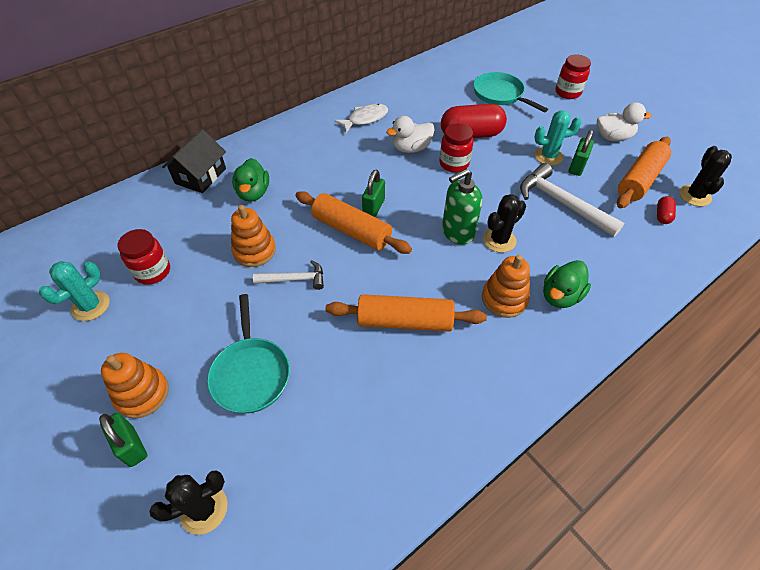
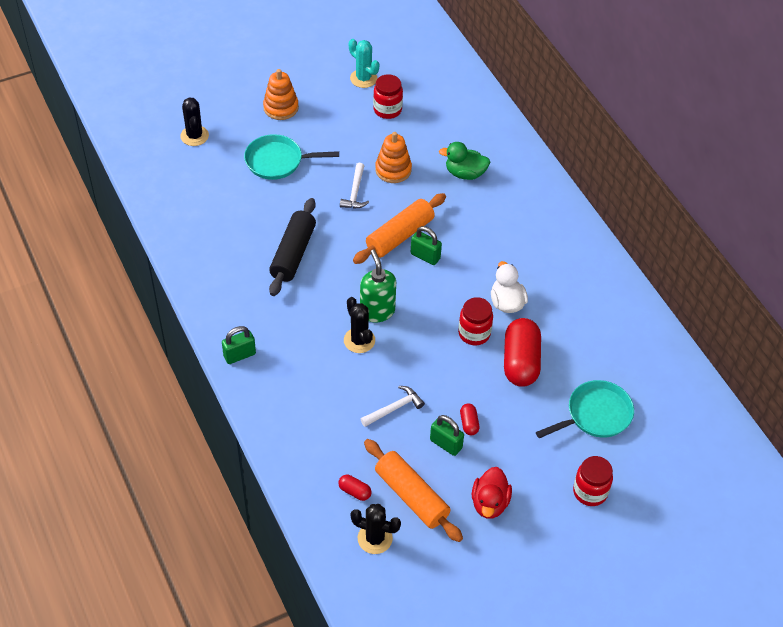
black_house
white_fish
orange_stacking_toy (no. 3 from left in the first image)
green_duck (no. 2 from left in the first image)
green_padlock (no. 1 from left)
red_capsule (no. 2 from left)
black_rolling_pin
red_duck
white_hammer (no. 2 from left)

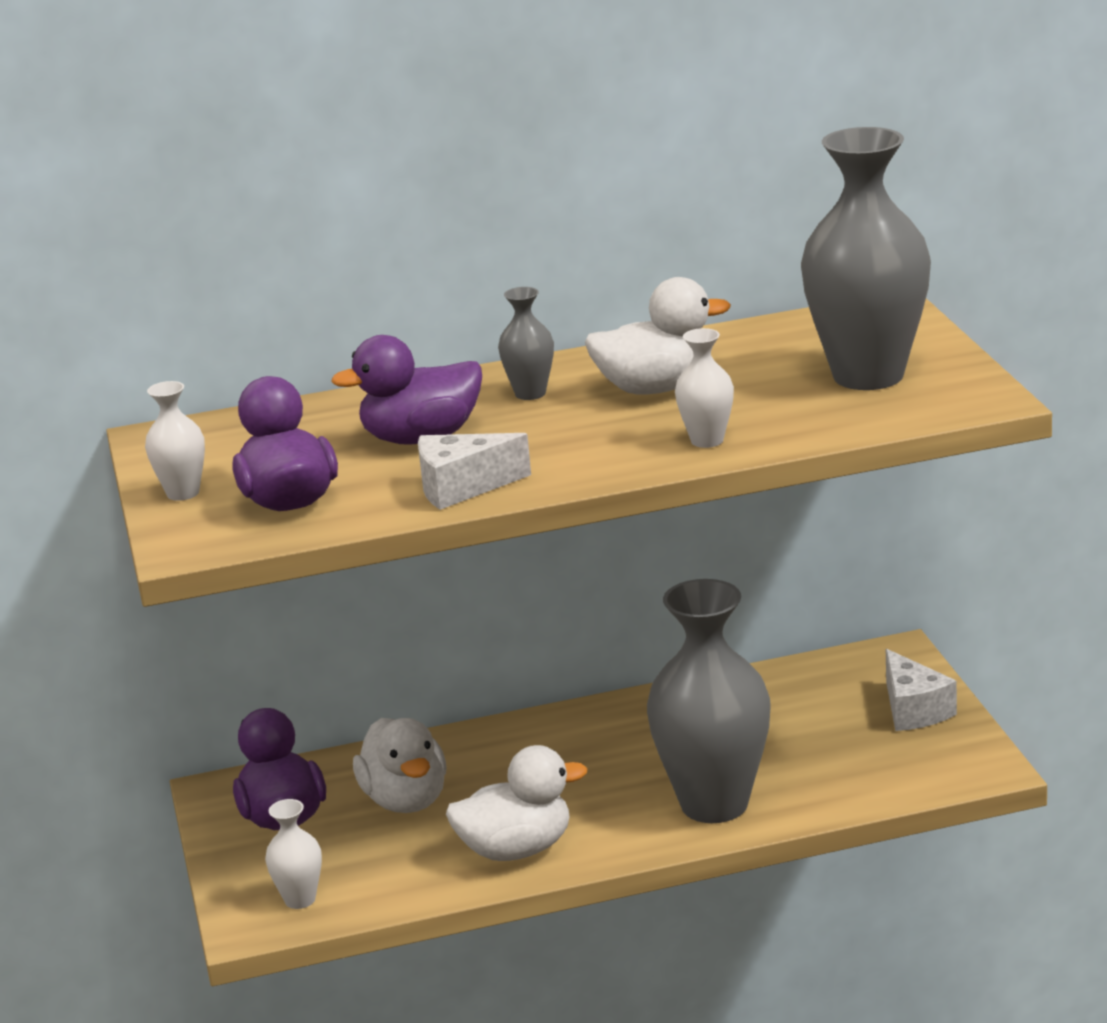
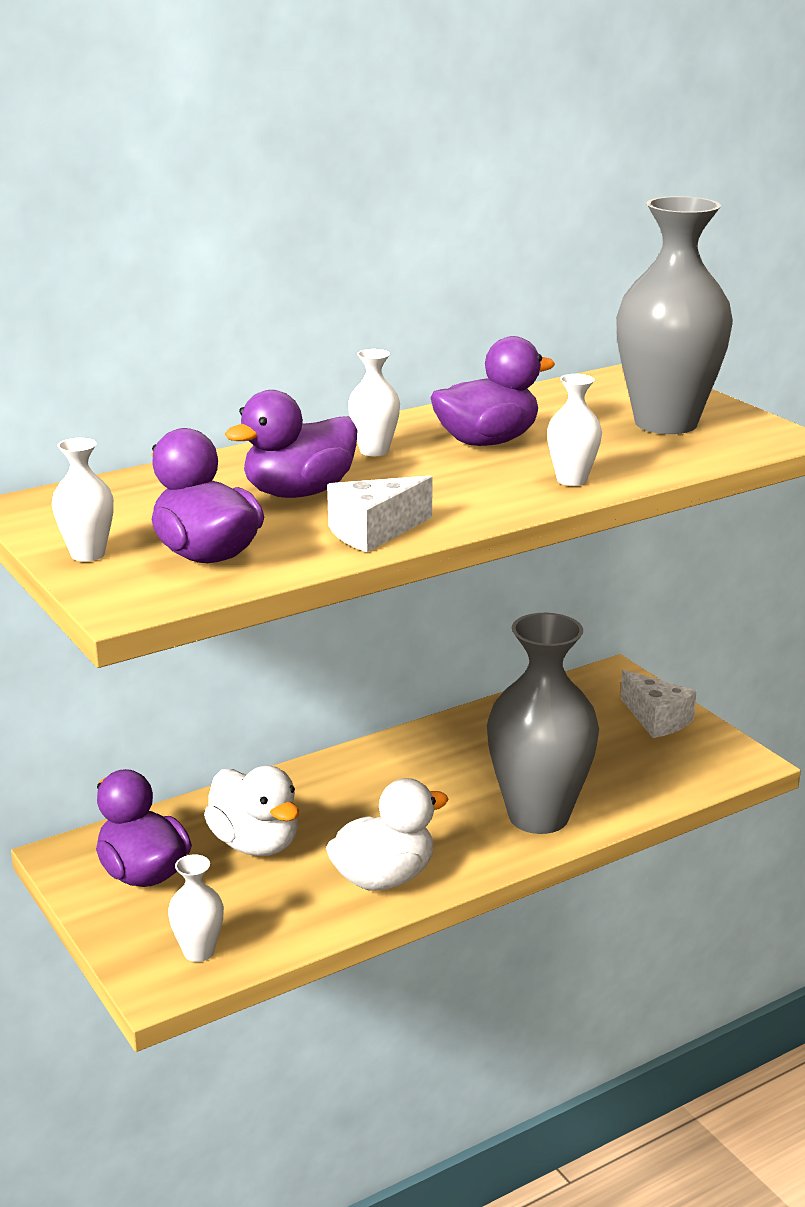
white_vase (no. 3 from left)
purple_duck (no. 4 from left)

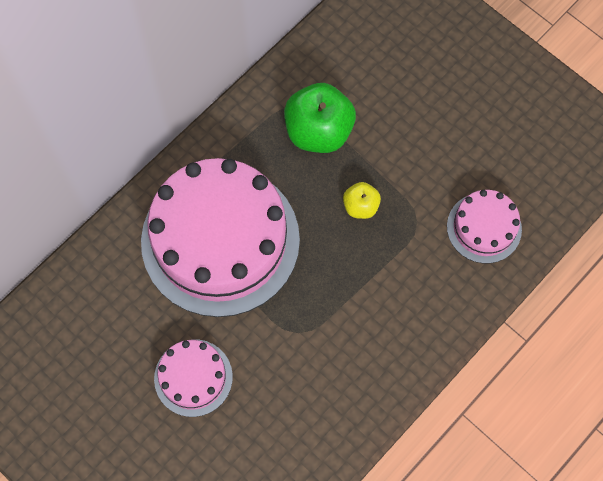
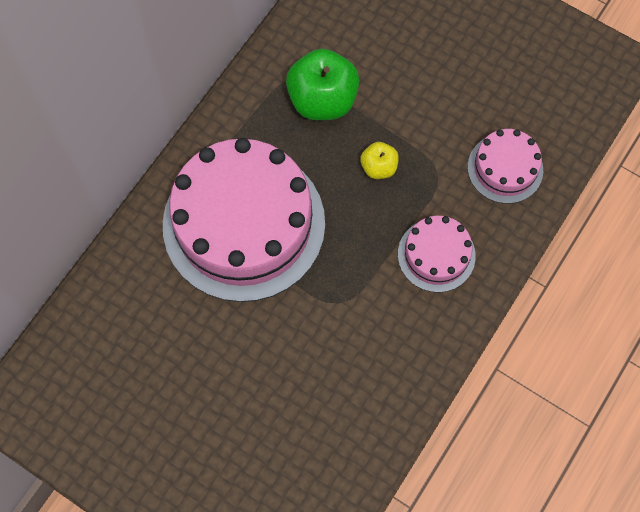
pink_cake (no. 2 from left)

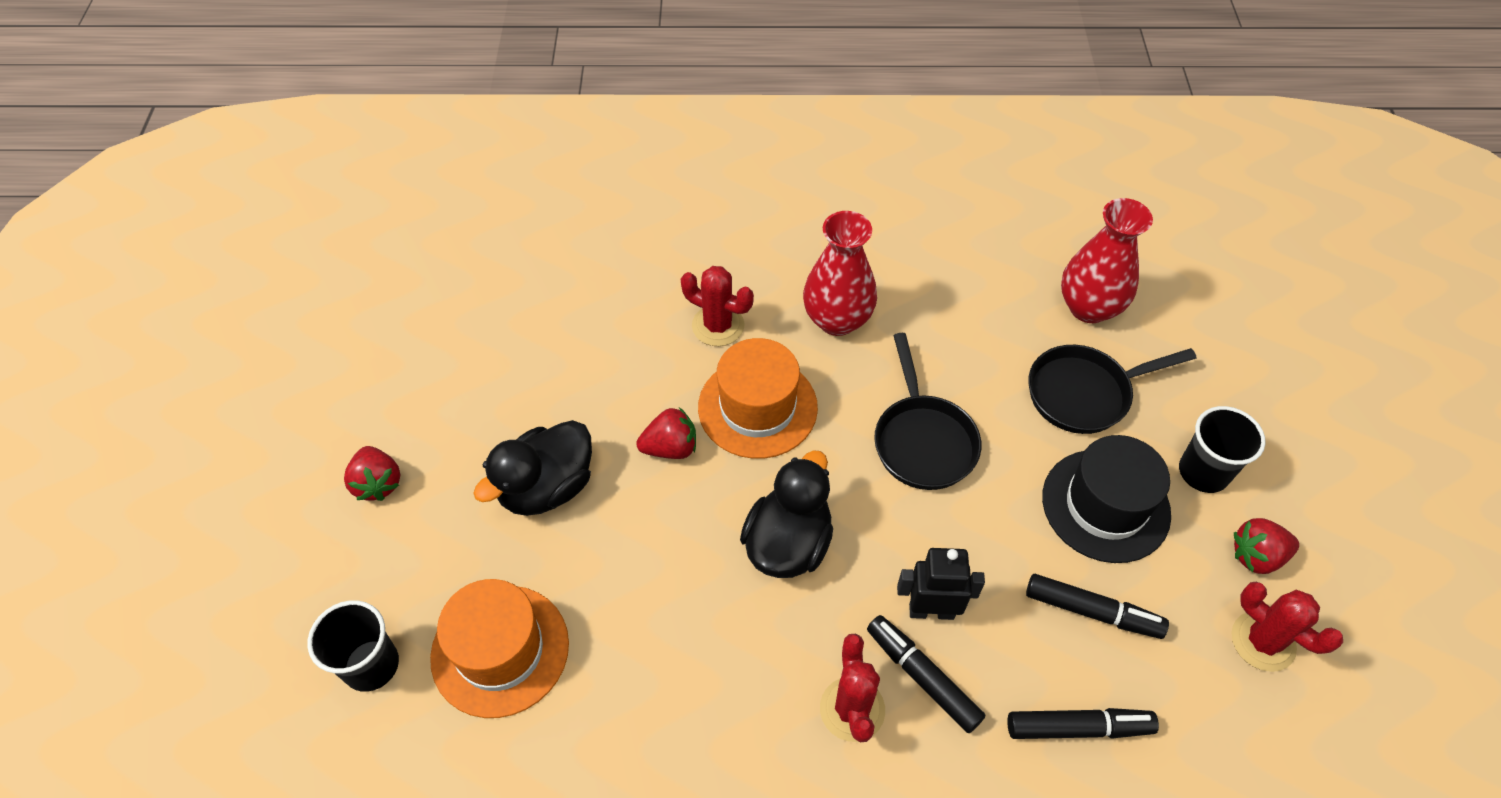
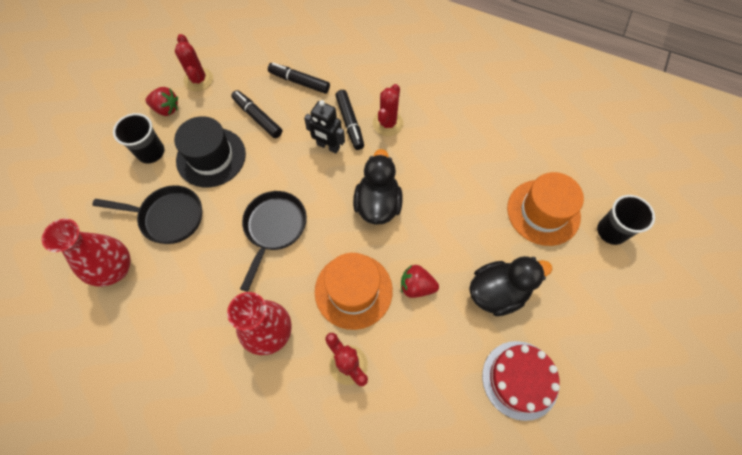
red_strawberry (no. 1 from left in the first image)
red_cake
black_duck (no. 1 from left)

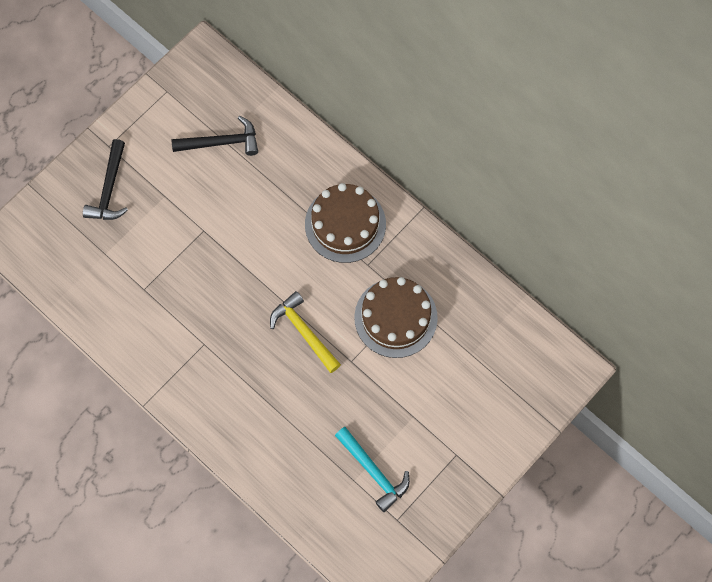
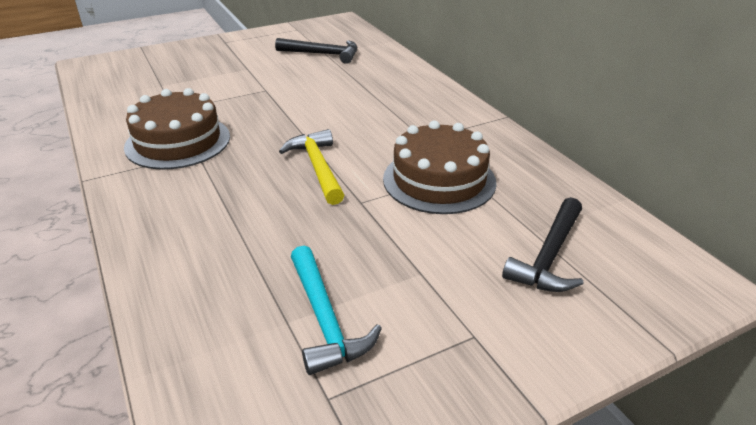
black_hammer (no. 2 from left)
brown_cake (no. 1 from left)

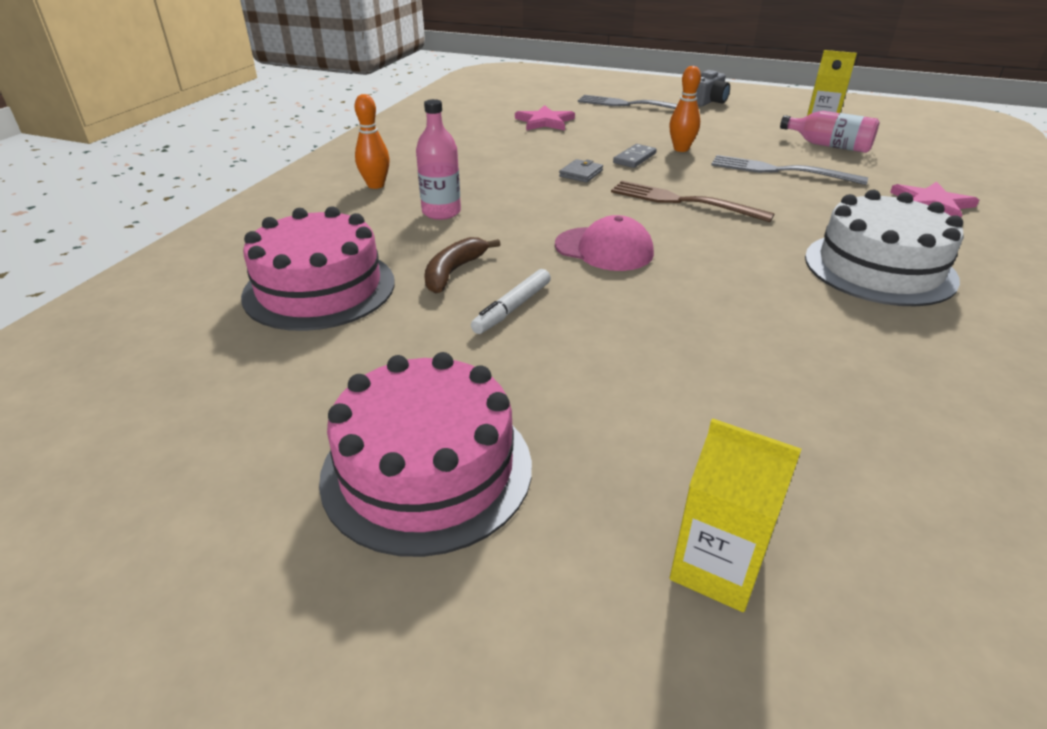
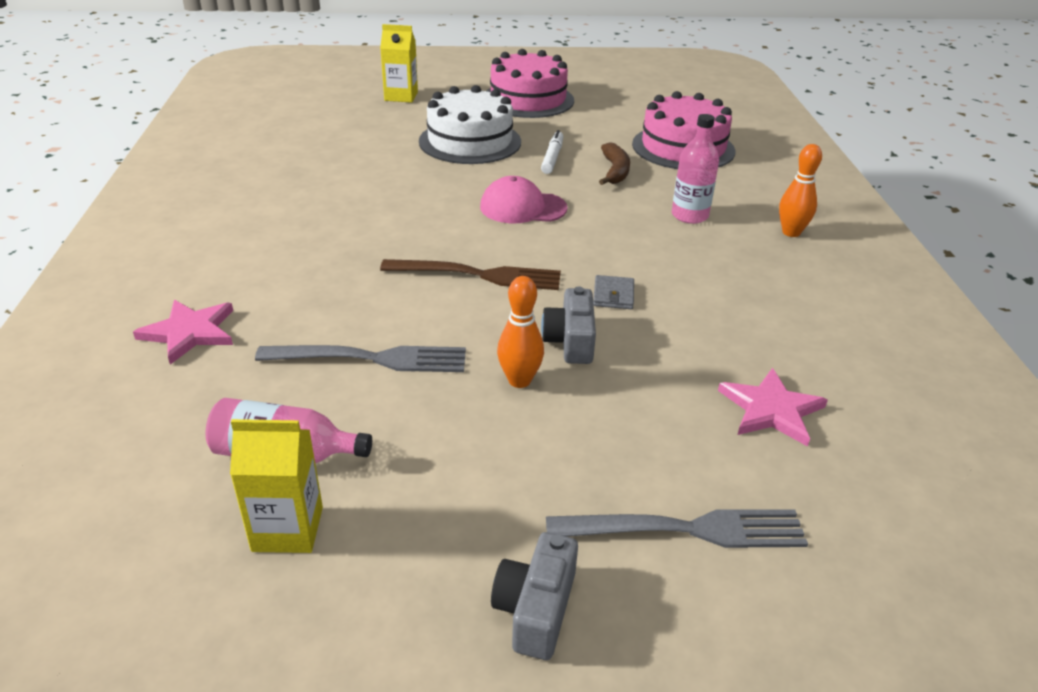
white_cake
grey_camera (no. 2 from left)

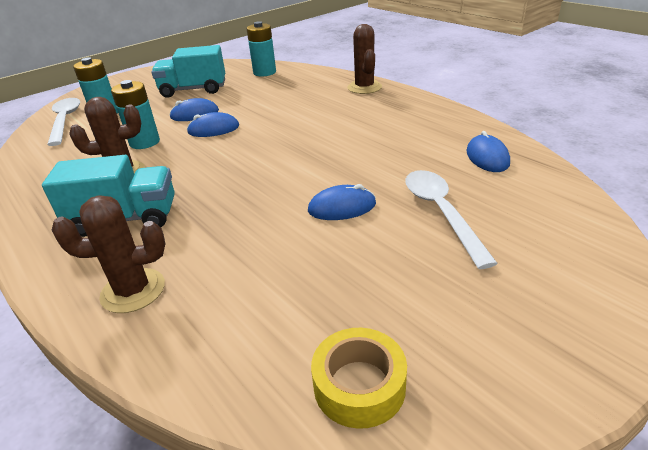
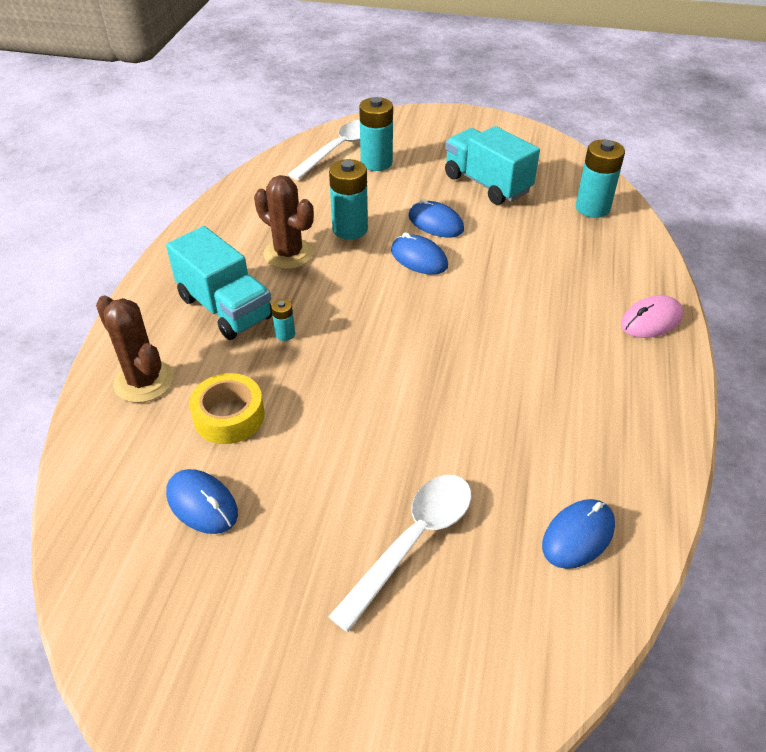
turquoise_battery (no. 1 from left)
blue_mouse (no. 1 from left)
yellow_tape
pink_mouse

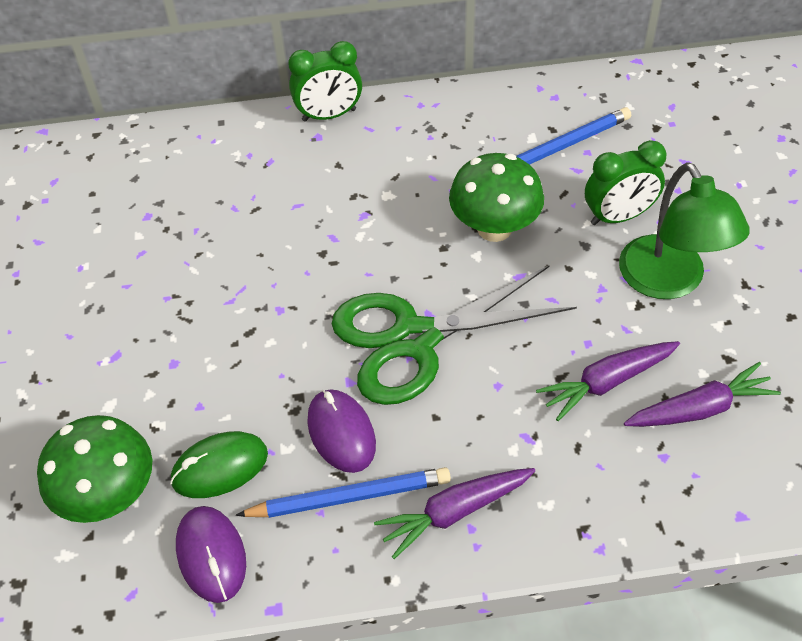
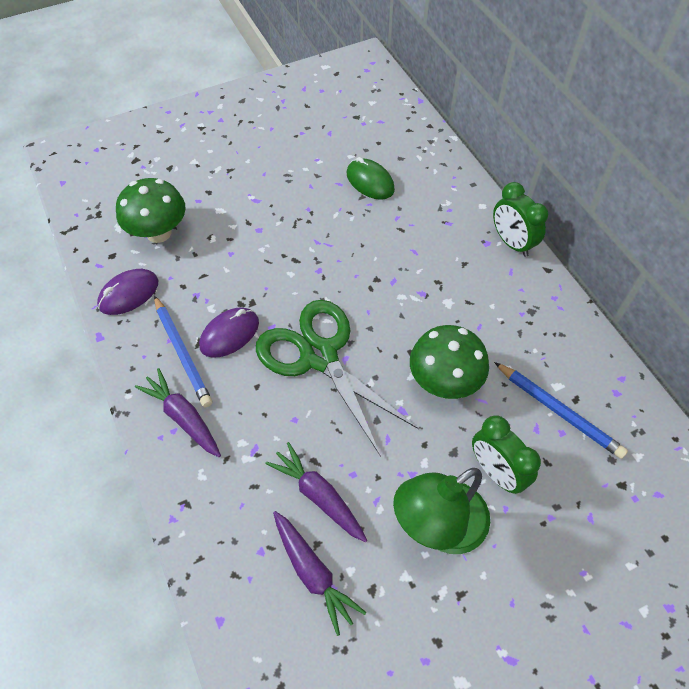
green_mouse

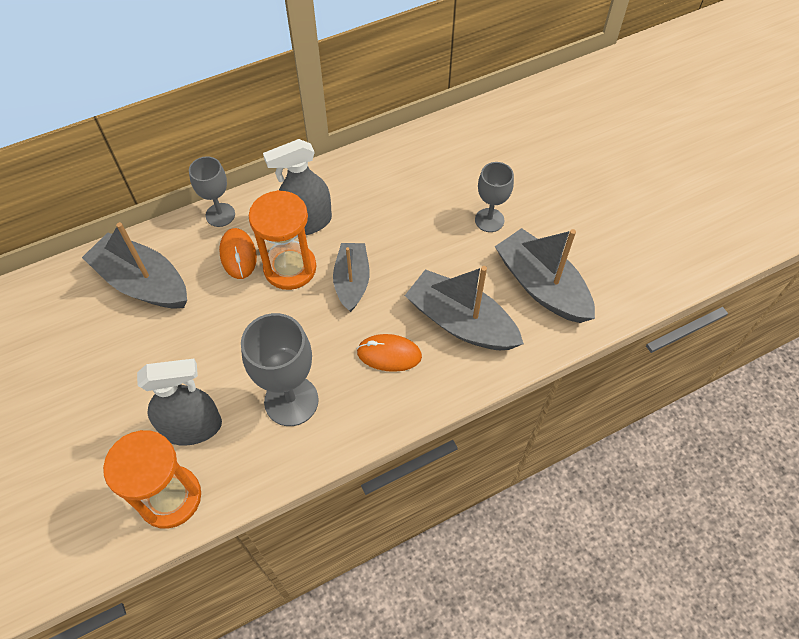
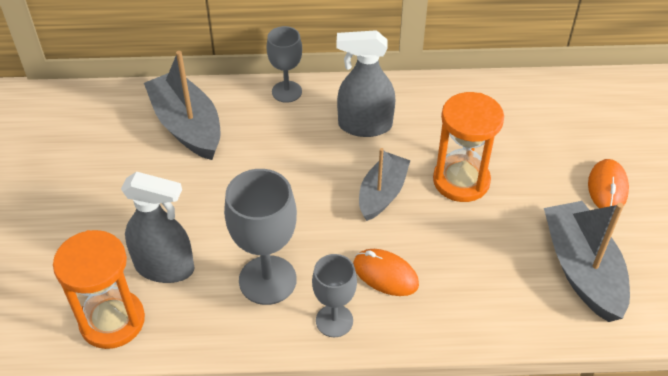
grey_boat (no. 3 from left in the first image)
orange_mouse (no. 2 from left)
orange_hourglass (no. 2 from left)
grey_goblet (no. 3 from left)

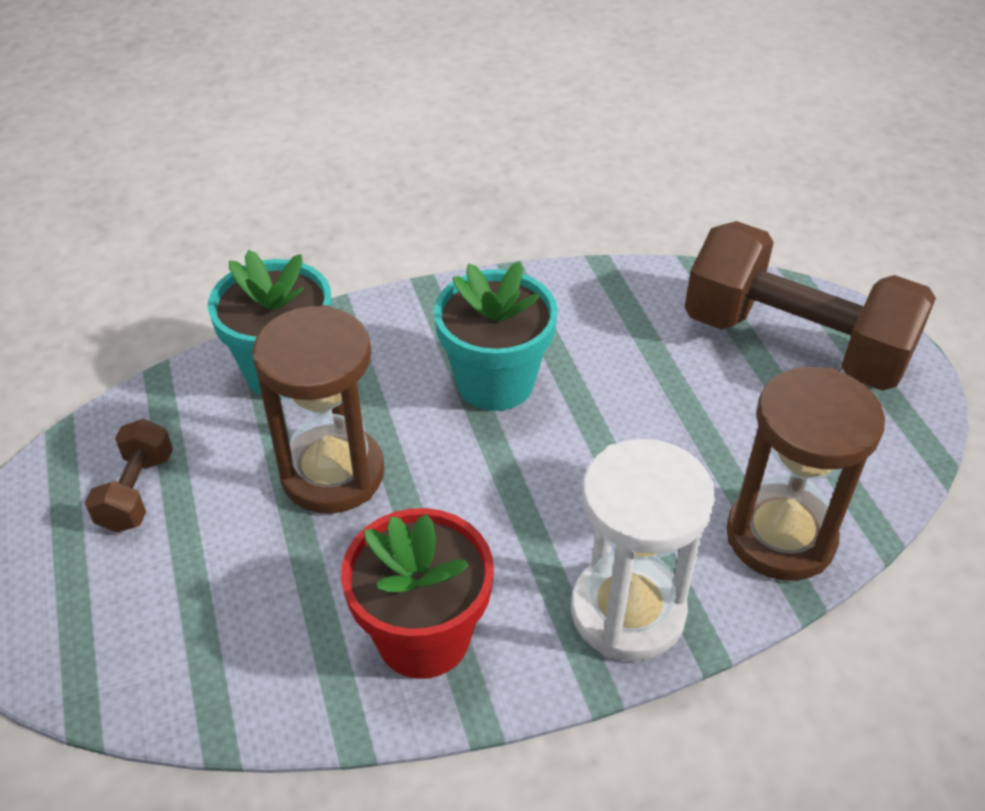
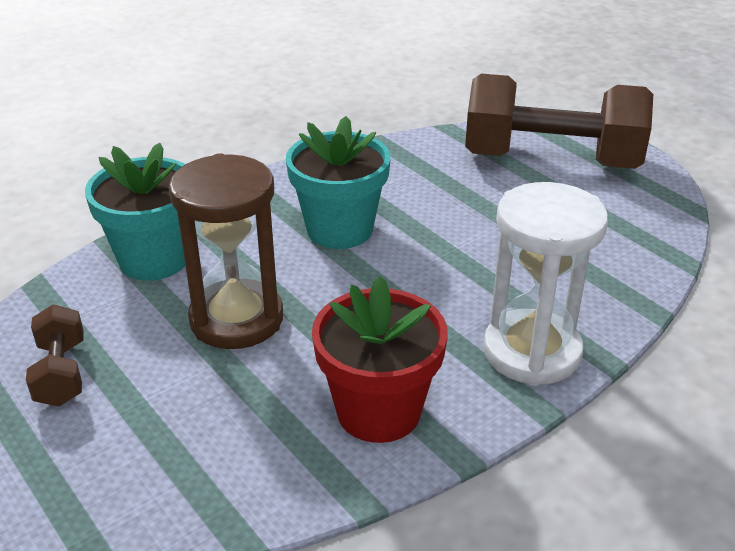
brown_hourglass (no. 2 from left in the first image)

